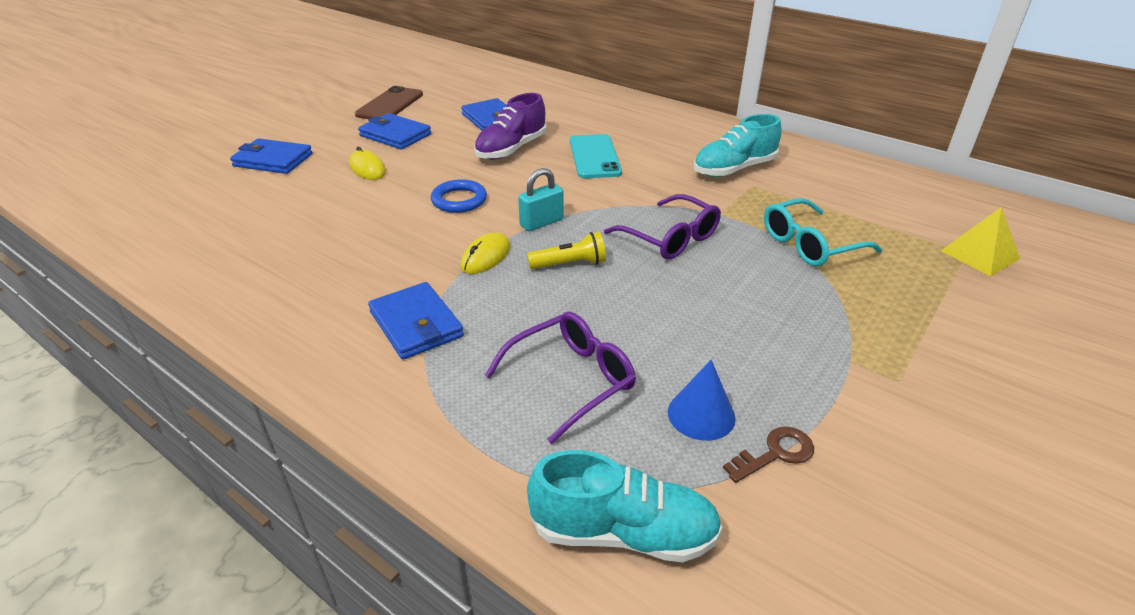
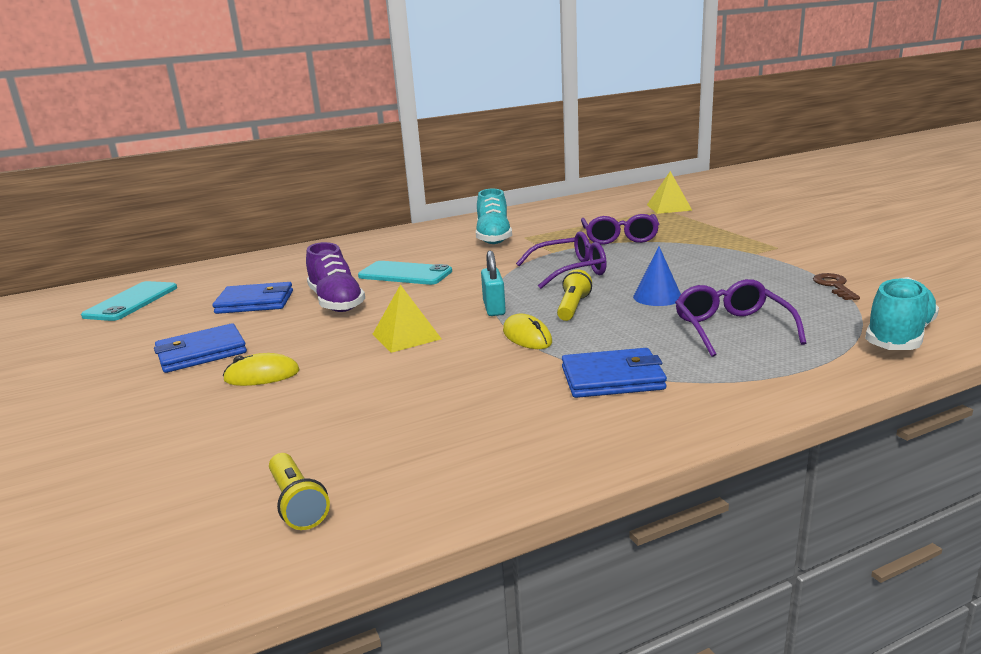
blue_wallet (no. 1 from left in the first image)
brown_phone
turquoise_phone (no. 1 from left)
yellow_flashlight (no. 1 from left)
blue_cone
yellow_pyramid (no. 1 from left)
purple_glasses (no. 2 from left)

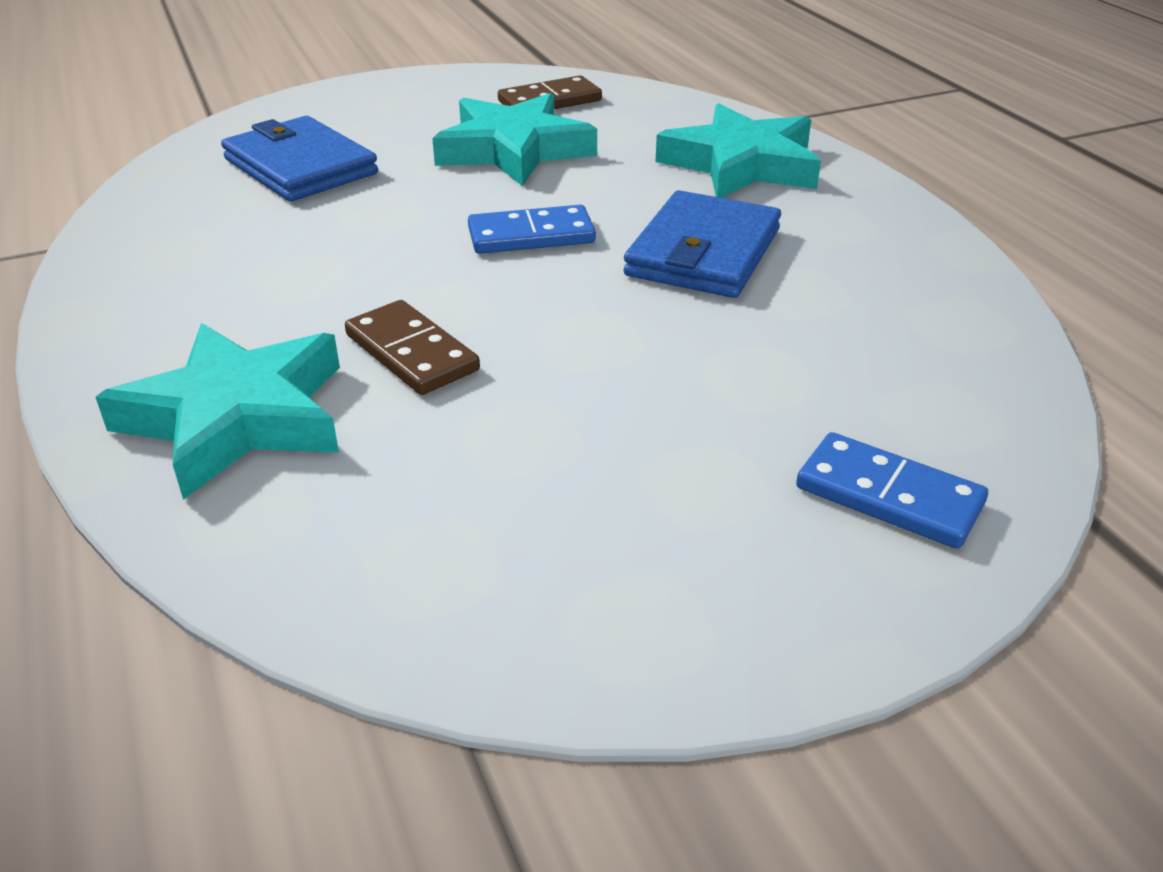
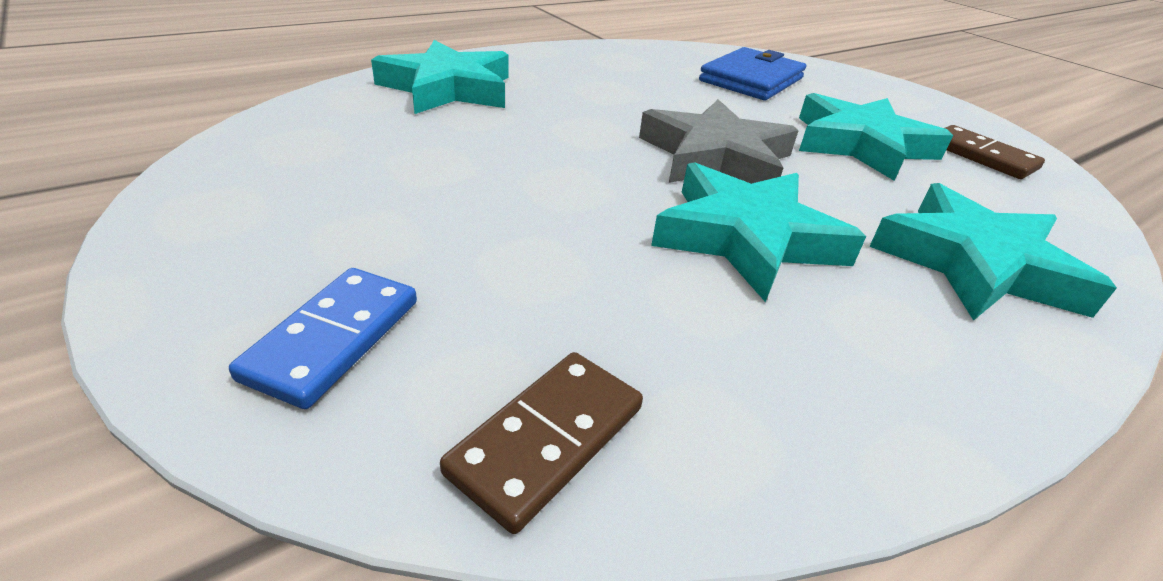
brown_domino (no. 1 from left)
grey_star
turquoise_star (no. 2 from left)

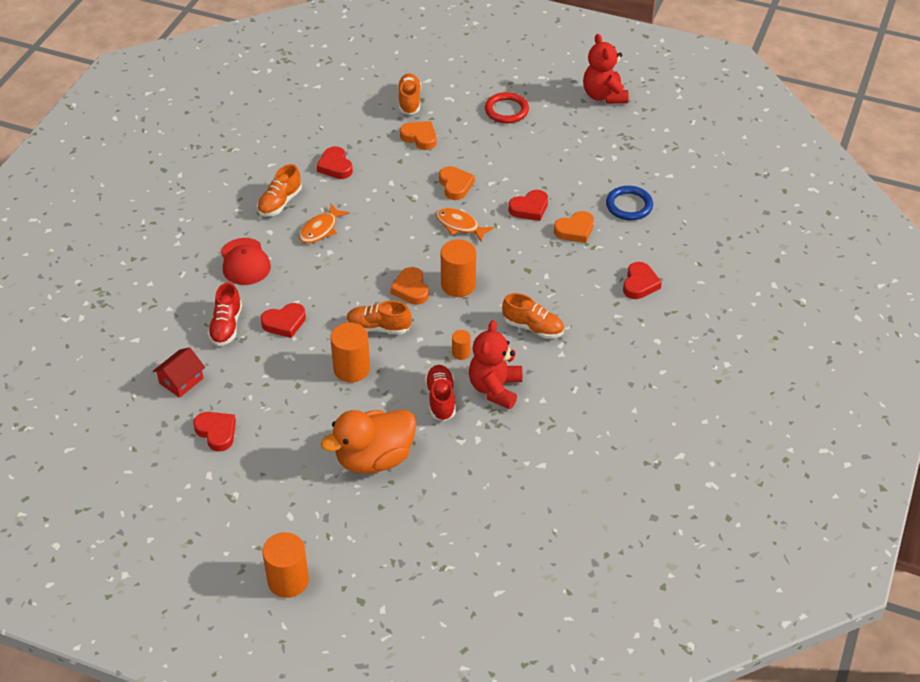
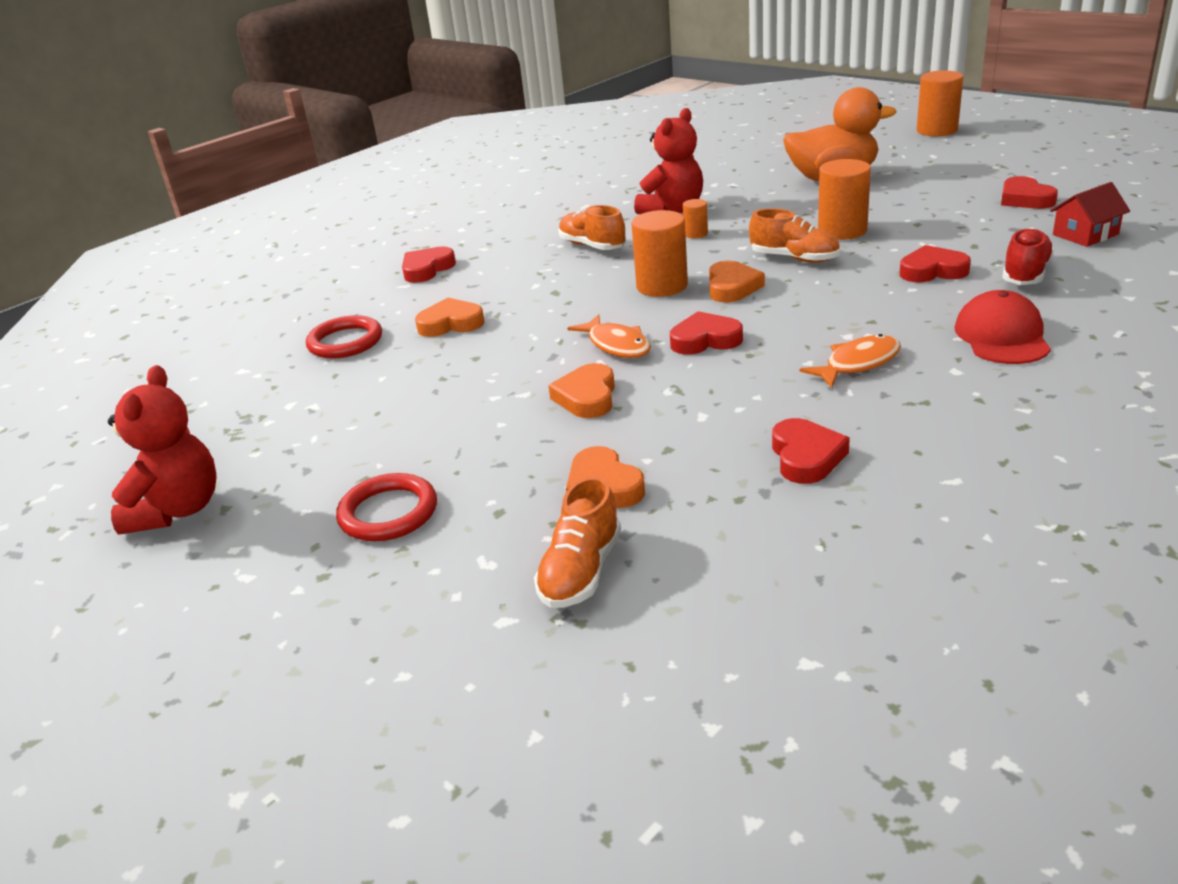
orange_shoe (no. 1 from left in the first image)
red_shoe (no. 2 from left in the first image)
red_heart (no. 2 from left)
red_ring (no. 1 from left)

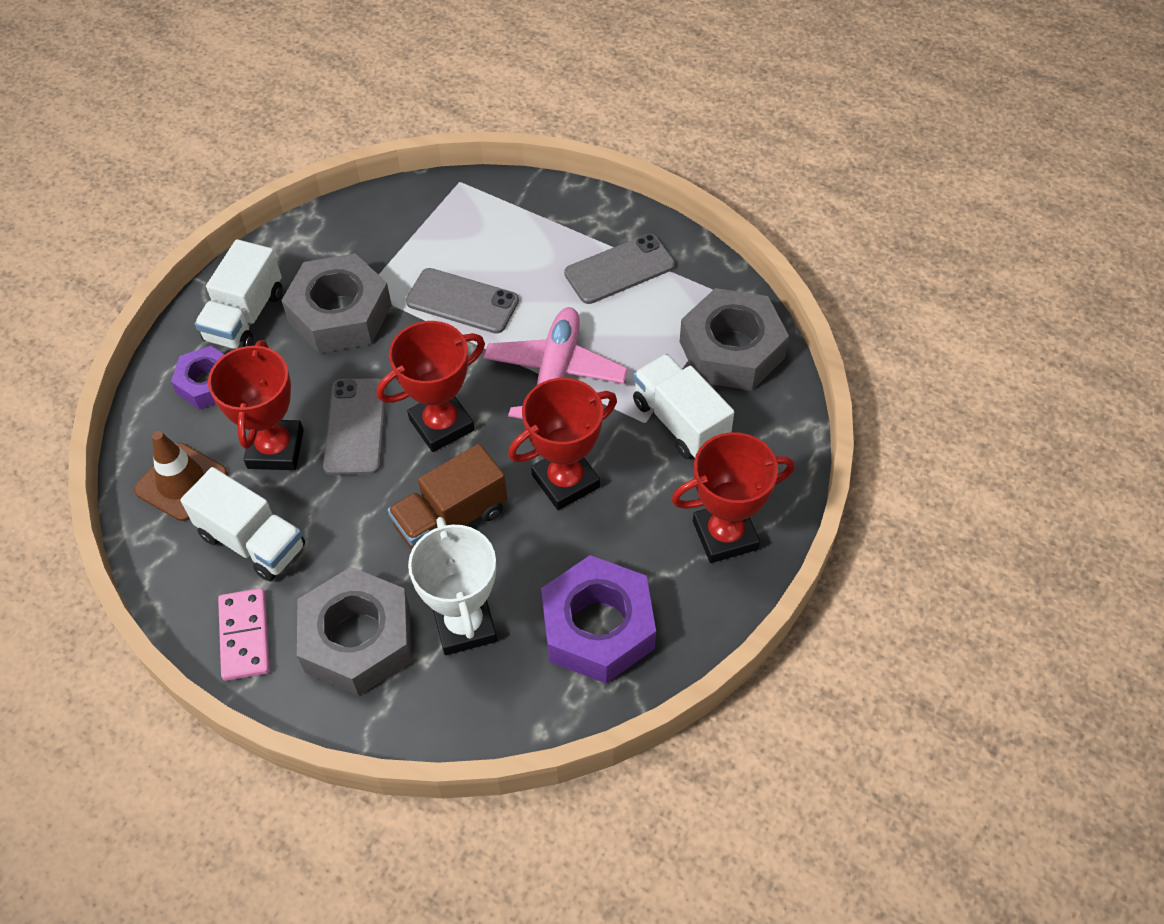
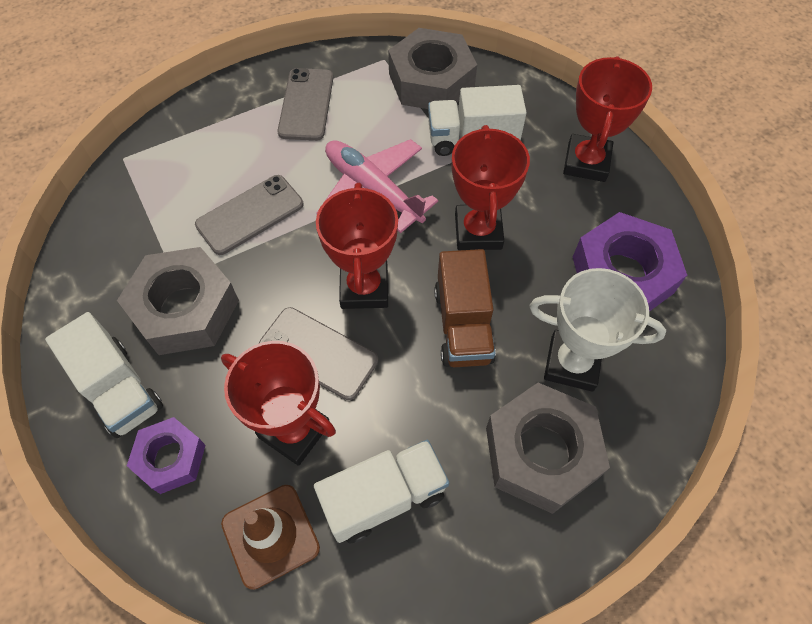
pink_domino

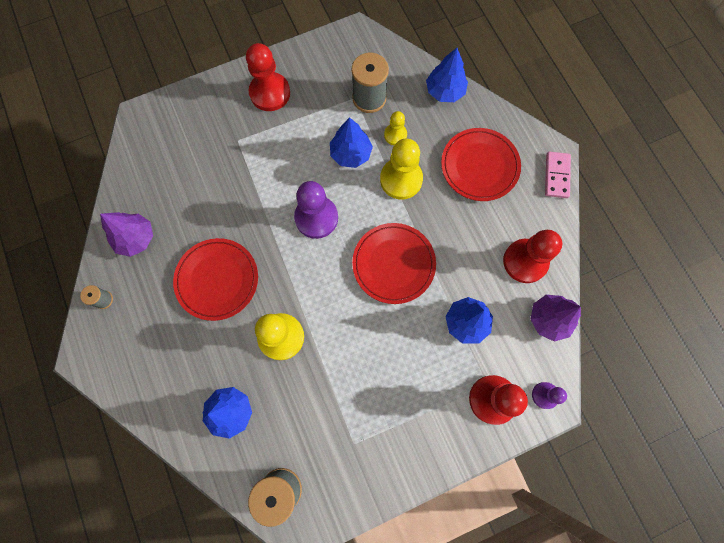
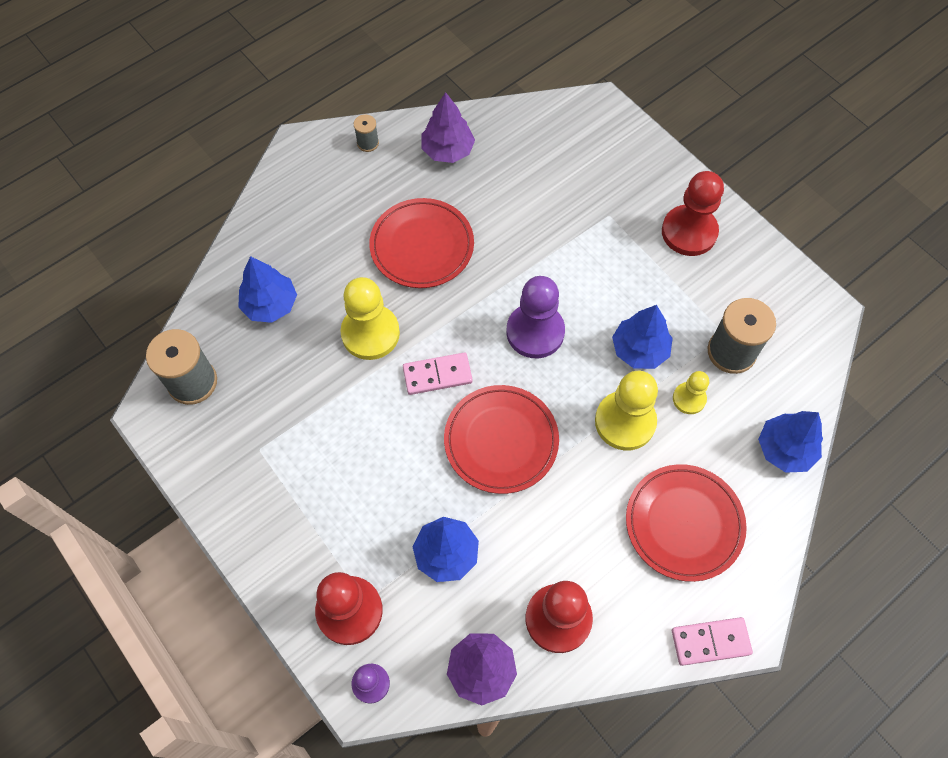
pink_domino (no. 1 from left)

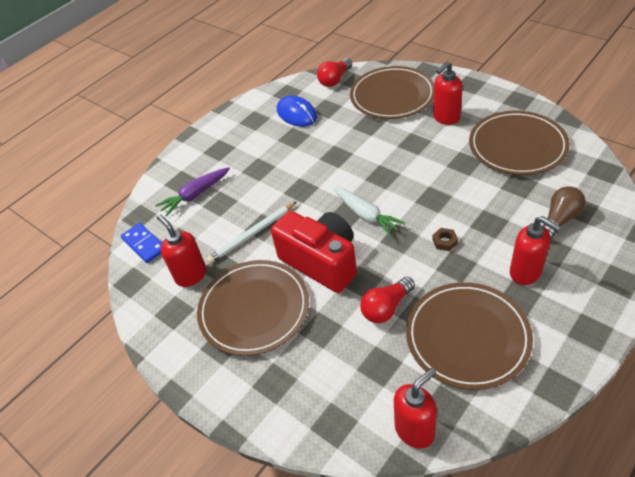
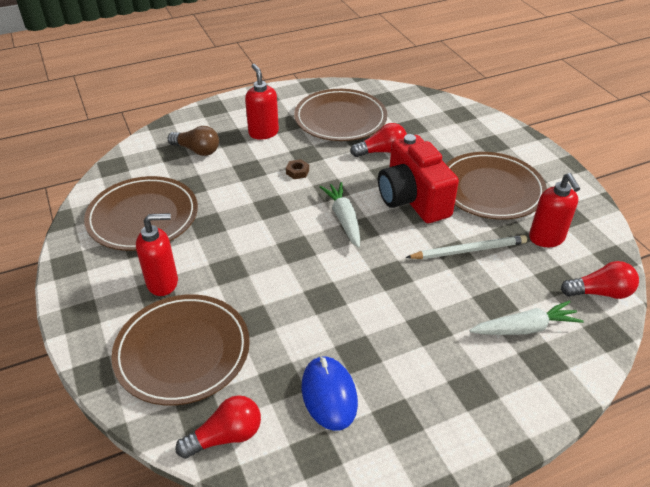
red_soap_dispenser (no. 2 from left in the first image)
red_light_bulb (no. 3 from left)
white_carrot (no. 2 from left)
brown_light_bulb

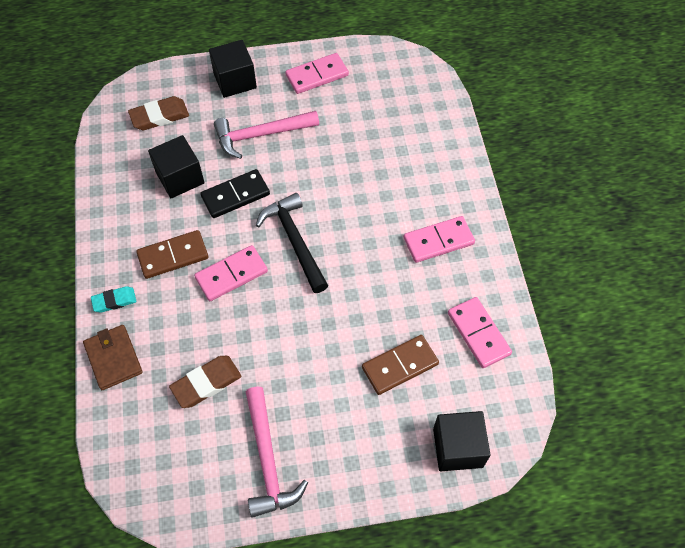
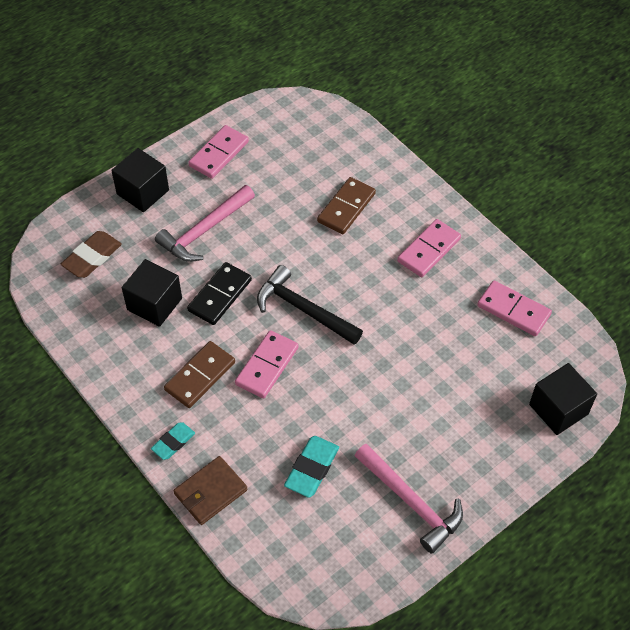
brown_domino (no. 2 from left)
turquoise_eraser (no. 2 from left)
brown_wallet

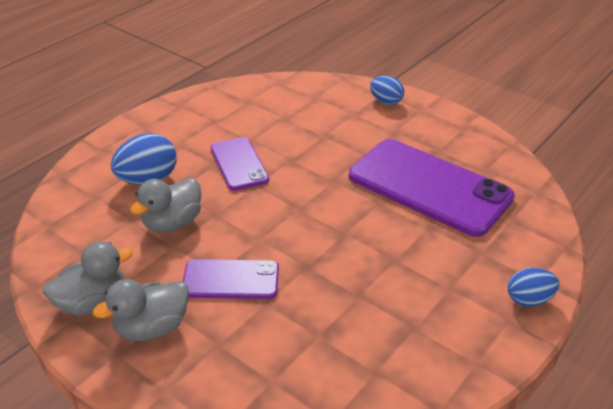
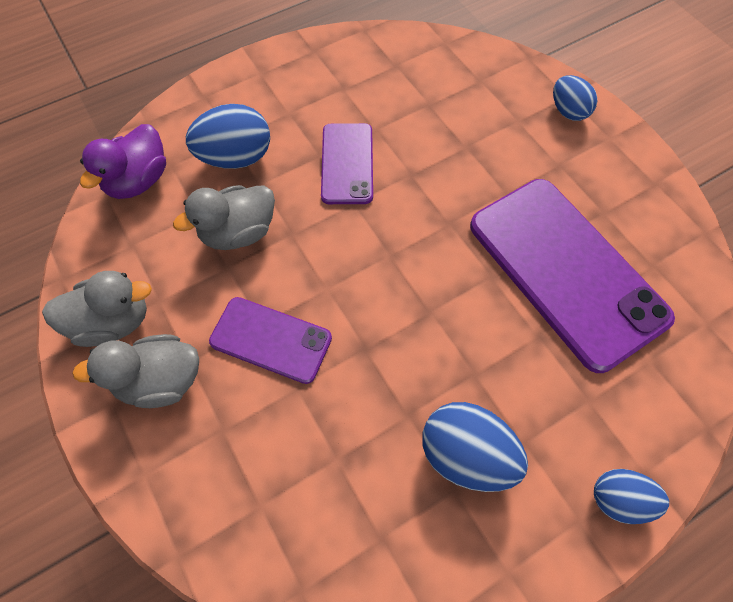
purple_duck
blue_egg (no. 2 from left)

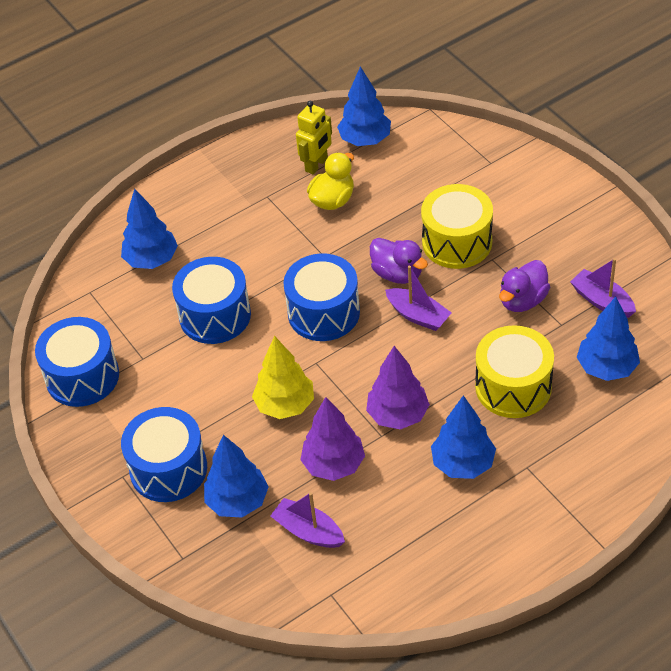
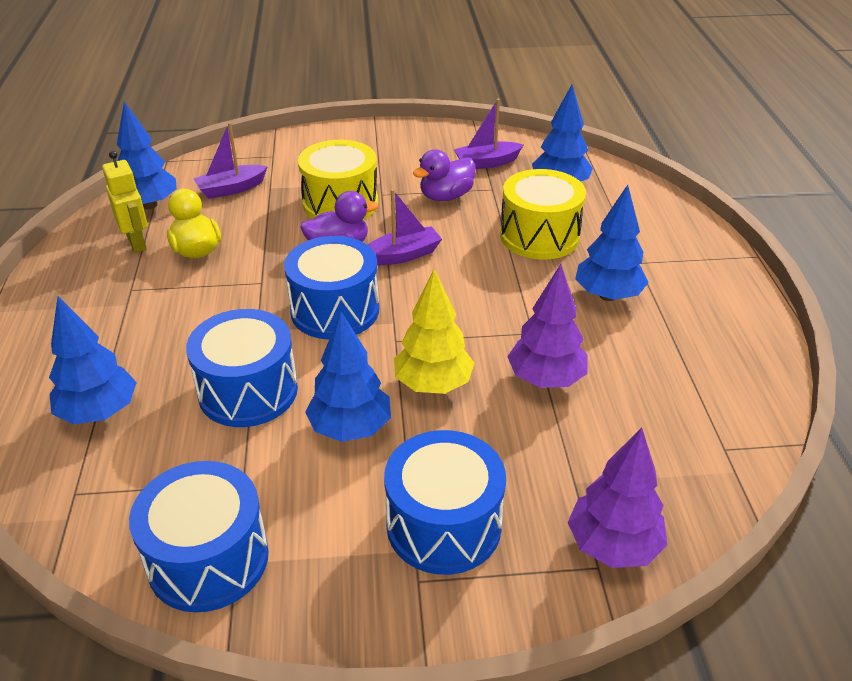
blue_tree (no. 3 from left)
purple_boat (no. 1 from left)
purple_tree (no. 2 from left)
purple_duck (no. 2 from left)

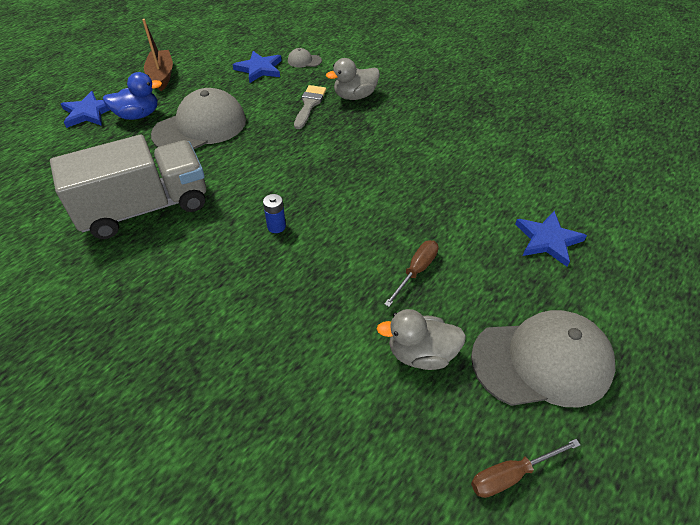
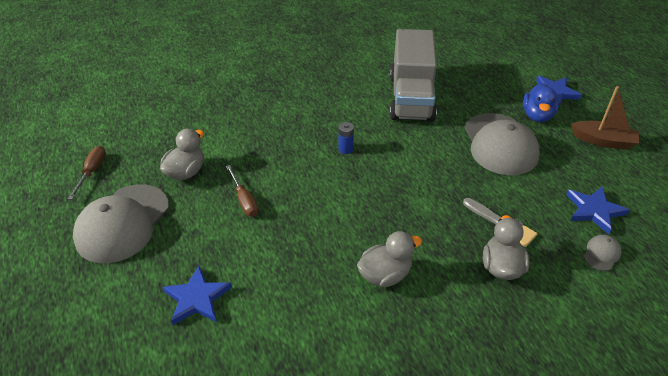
grey_duck (no. 2 from left)

